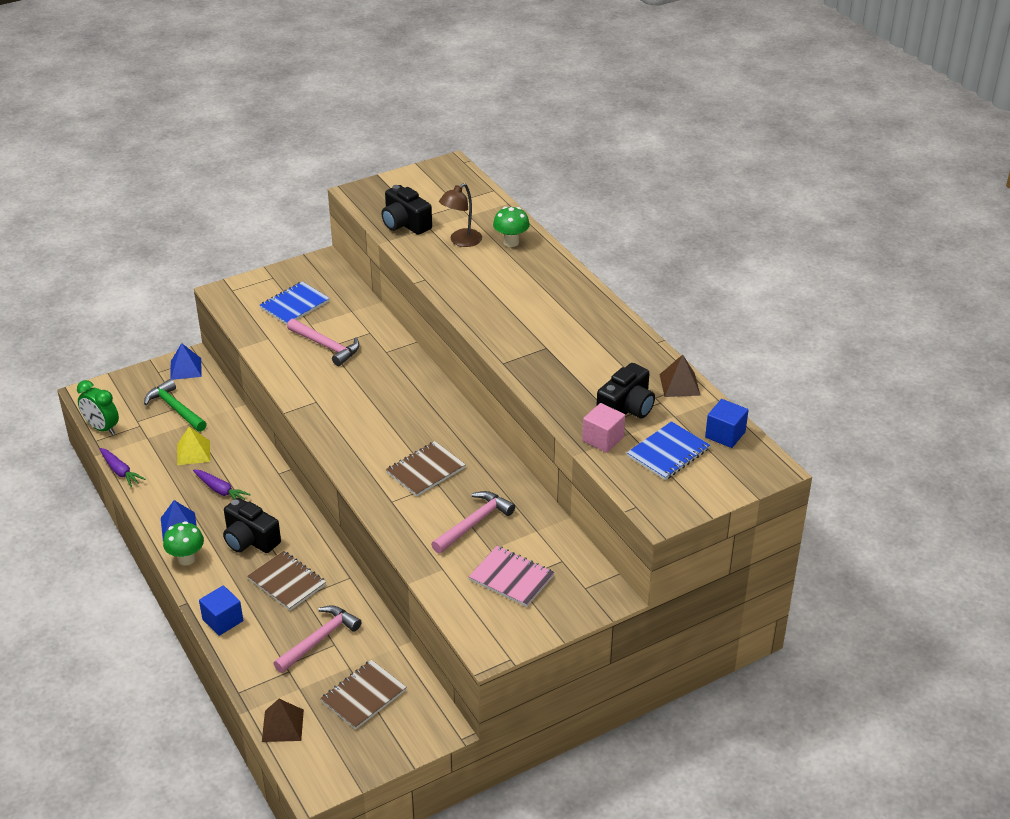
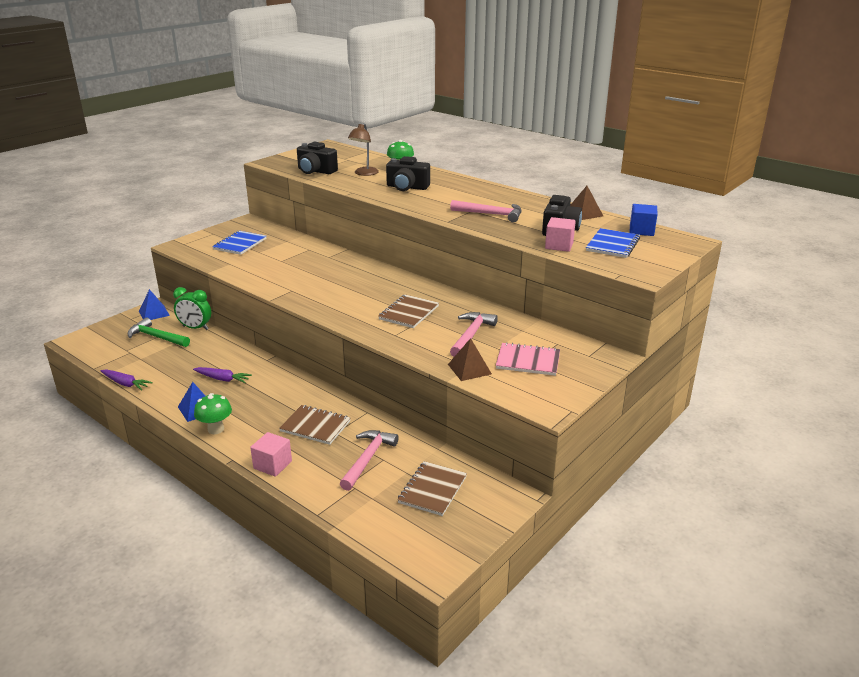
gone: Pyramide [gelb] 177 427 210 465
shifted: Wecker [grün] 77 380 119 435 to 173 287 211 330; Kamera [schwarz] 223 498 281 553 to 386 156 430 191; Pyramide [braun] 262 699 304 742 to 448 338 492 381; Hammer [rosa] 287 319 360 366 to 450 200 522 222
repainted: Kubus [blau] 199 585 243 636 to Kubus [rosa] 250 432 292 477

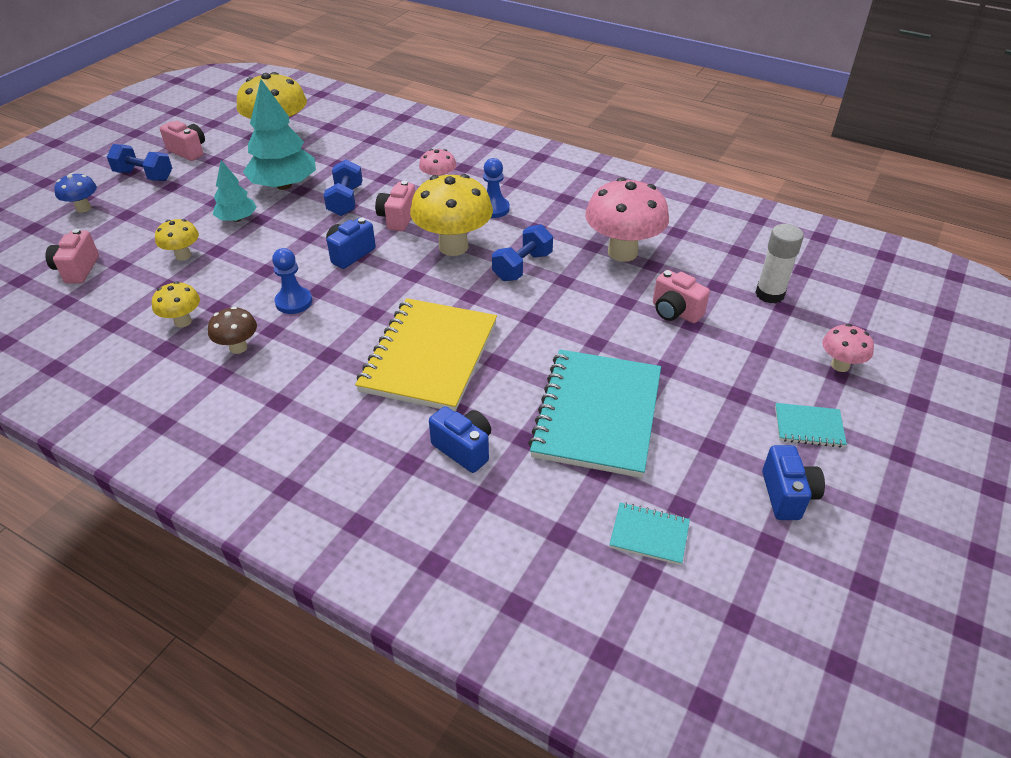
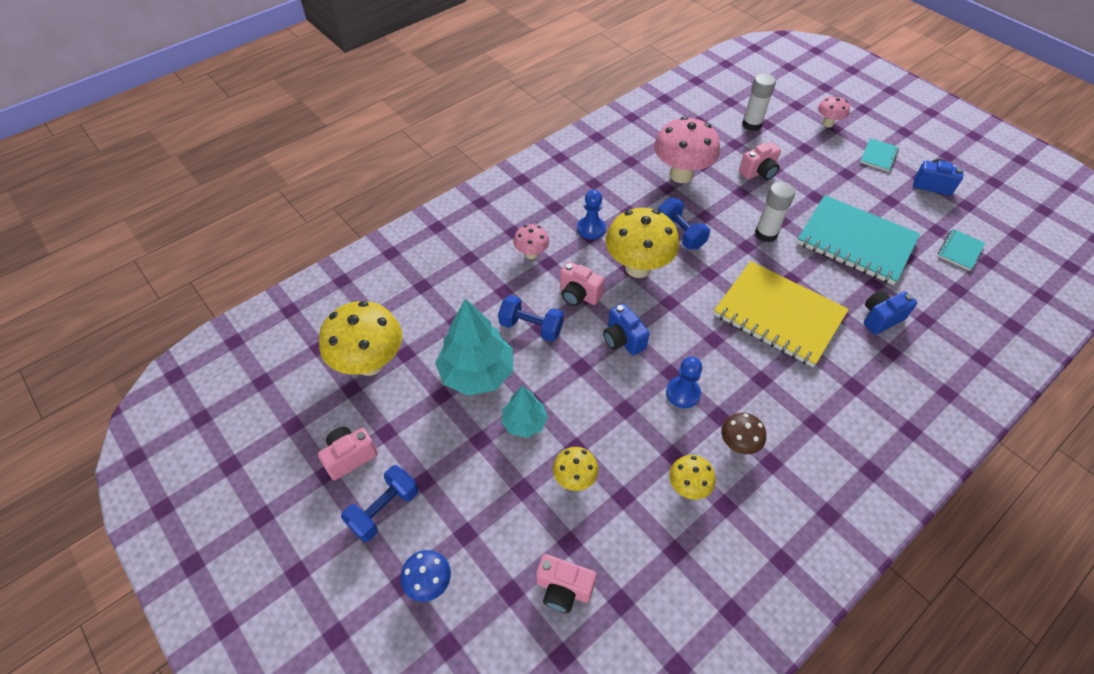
new: Klebestift [weiß] 755 182 795 242

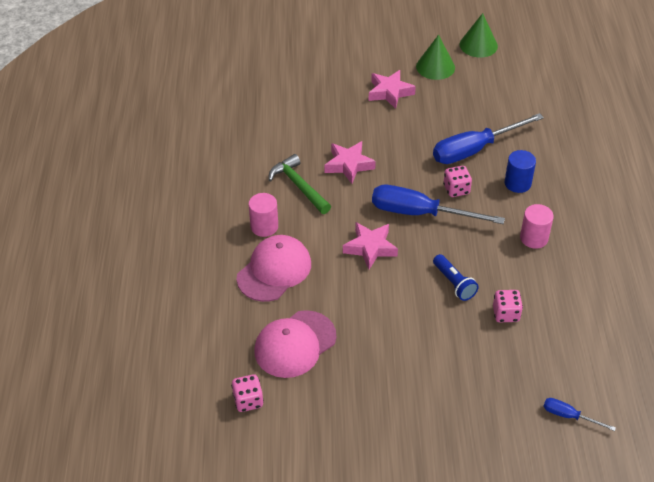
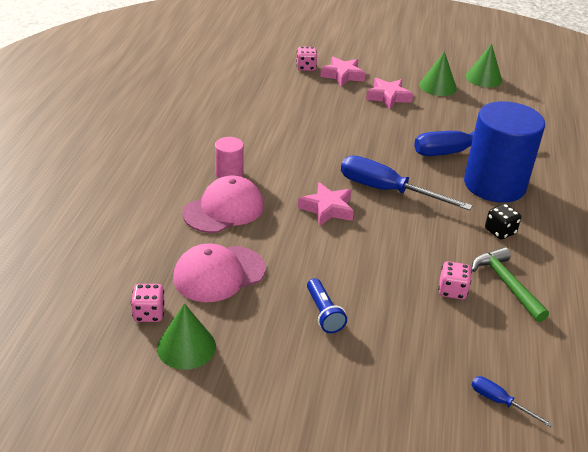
new: Kegel [grün] 157 303 216 370
shifted: Spielwürfel [rosa] 443 166 472 197 to 296 46 317 71; Taschenlampe [blau] 433 254 479 301 to 307 278 347 333; Stern [rosa] 324 141 376 184 to 320 57 366 86; Hammer [grün] 268 154 331 214 to 471 247 549 322
swapped: Vollzylinder [rosa] 520 204 554 249 to Spielwürfel [schwarz] 485 204 521 239
scaled: Vollzylinder [blau] 505 150 536 193 = 464 101 545 203 x2.24

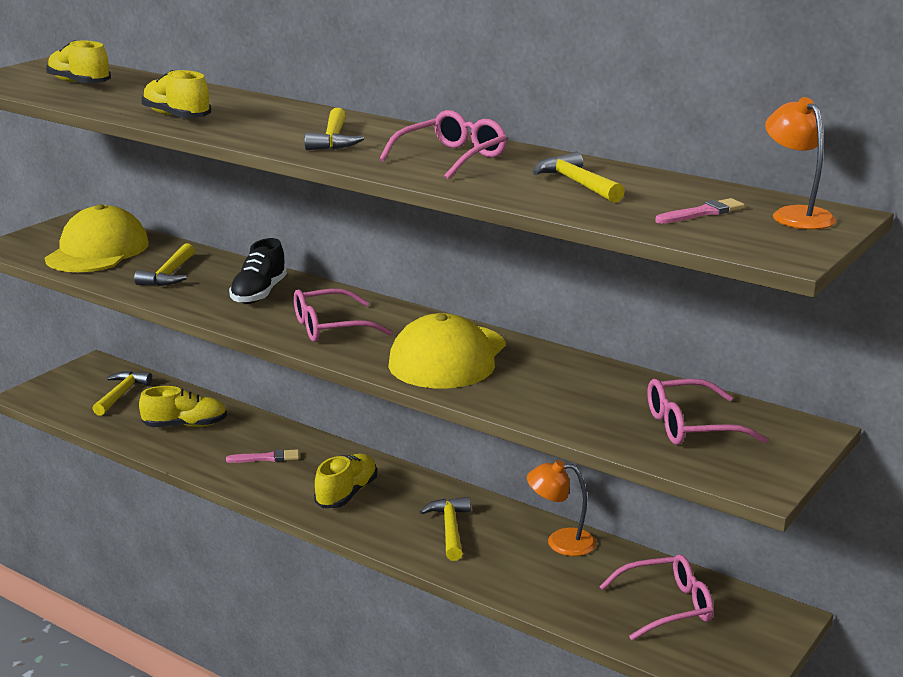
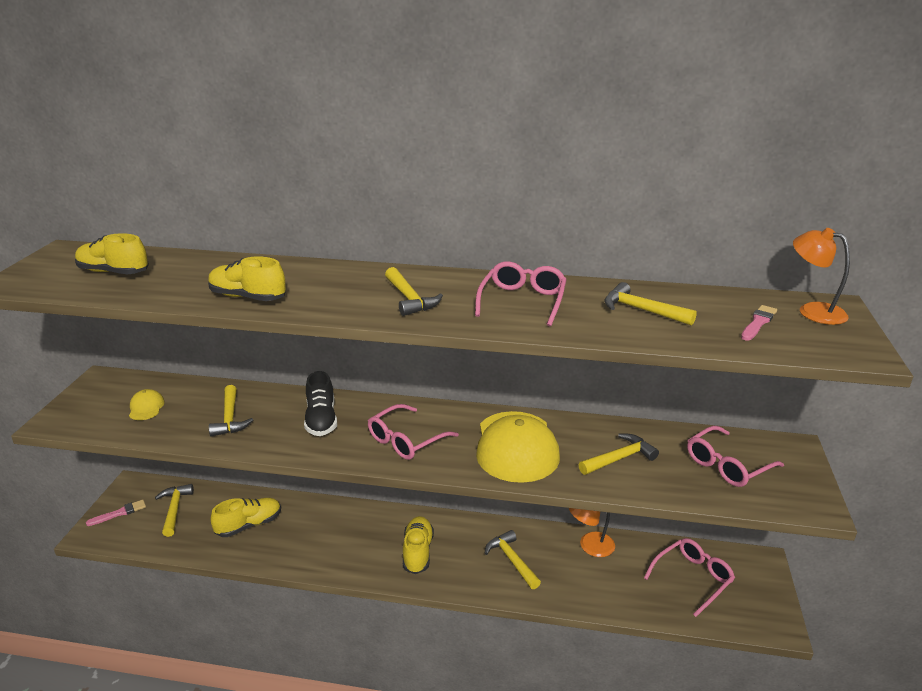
new: Hammer [gelb] 578 434 659 475
shifted: Pinsel [rosa] 226 449 299 463 to 86 500 146 526
scaled: Kappe [gelb] 45 204 149 272 = 129 389 165 420 x0.43

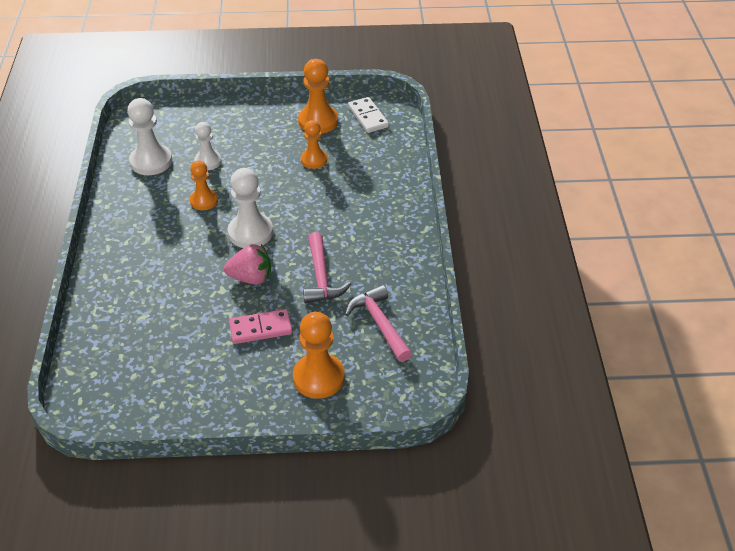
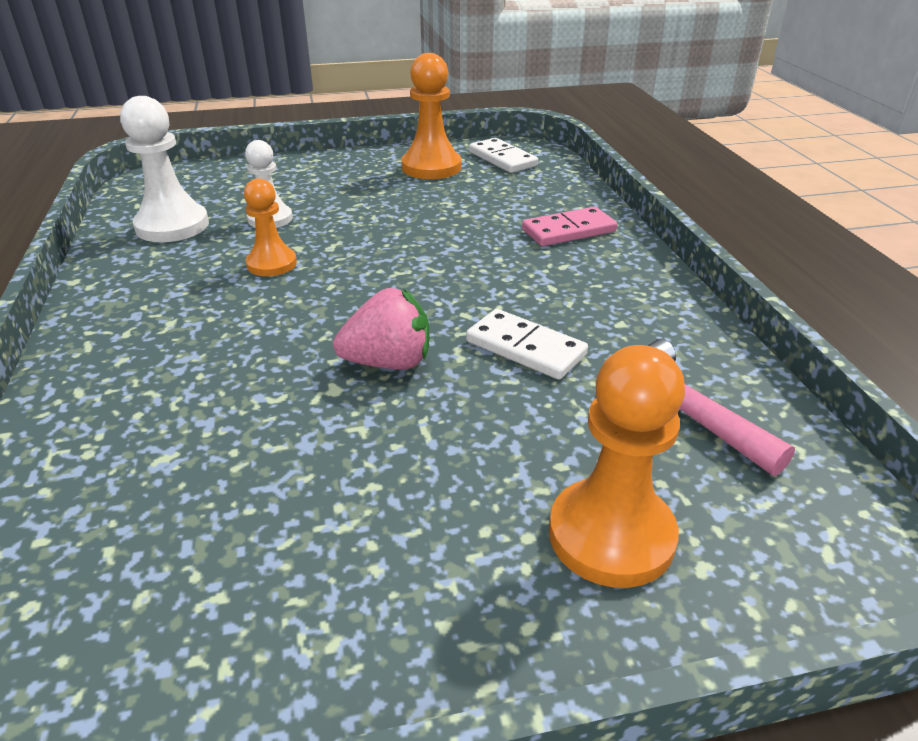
gone: Bauer [weiß] 228 168 273 248; Bauer [orange] 301 120 327 169
shifted: Dominostein [rosa] 229 309 292 344 to 522 207 617 246
swapped: Hammer [rosa] 303 232 351 304 to Dominostein [weiß] 466 309 588 380

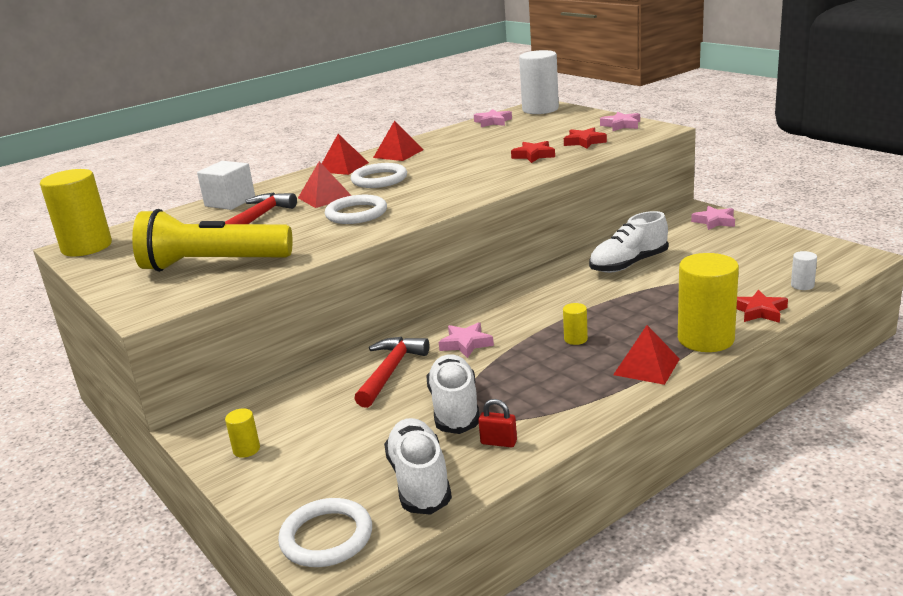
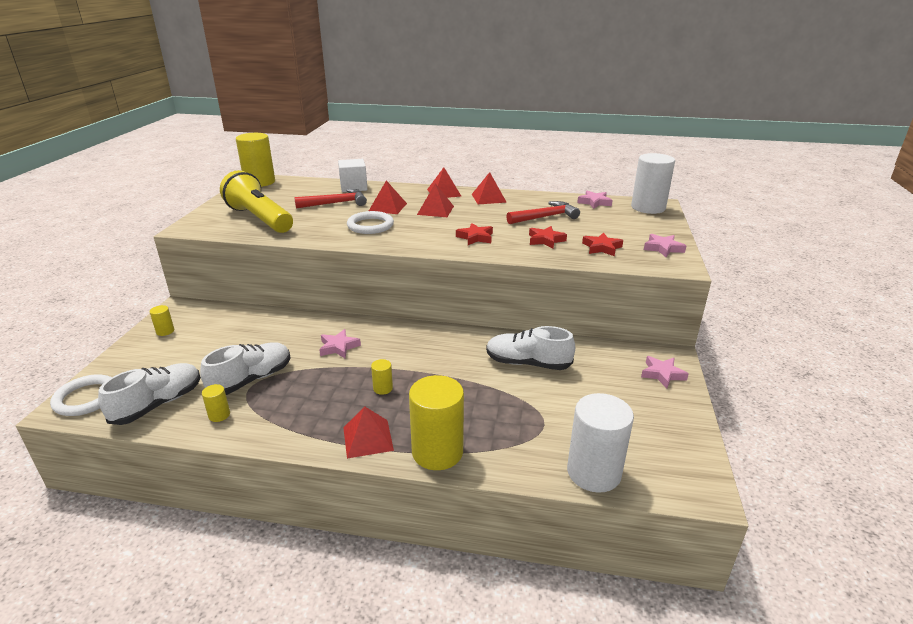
shifted: Stern [rot] 737 290 788 323 to 456 223 493 245; Hammer [rot] 354 337 429 408 to 506 201 580 224
swapped: Vorhängeschloss [rot] 478 399 517 447 to Vollzylinder [gelb] 202 384 230 422; Ring [weiß] 351 163 407 188 to Pyramide [rot] 417 183 454 217
scaled: Vollzylinder [weiß] 791 251 817 290 = 567 393 634 493 x2.29

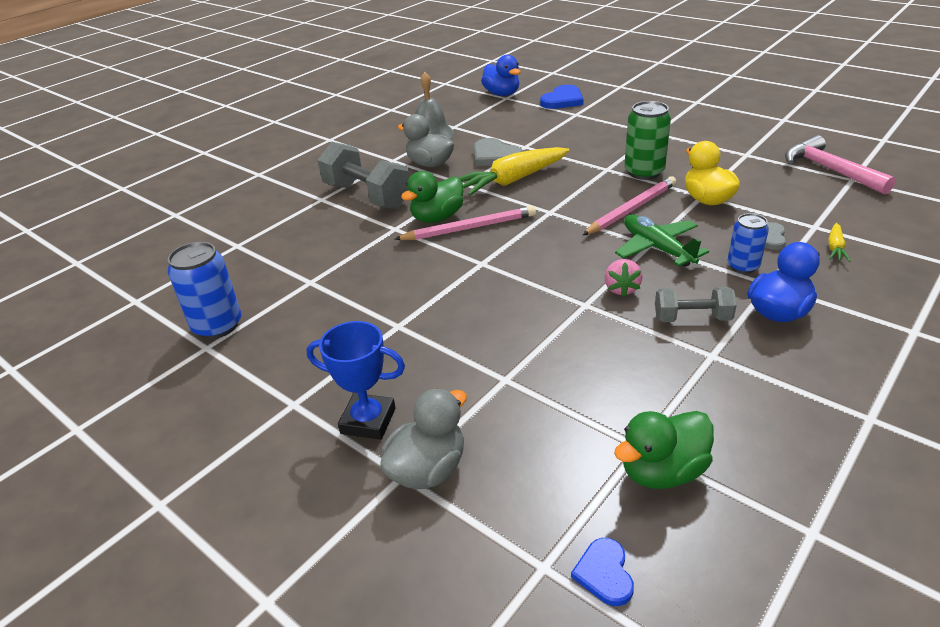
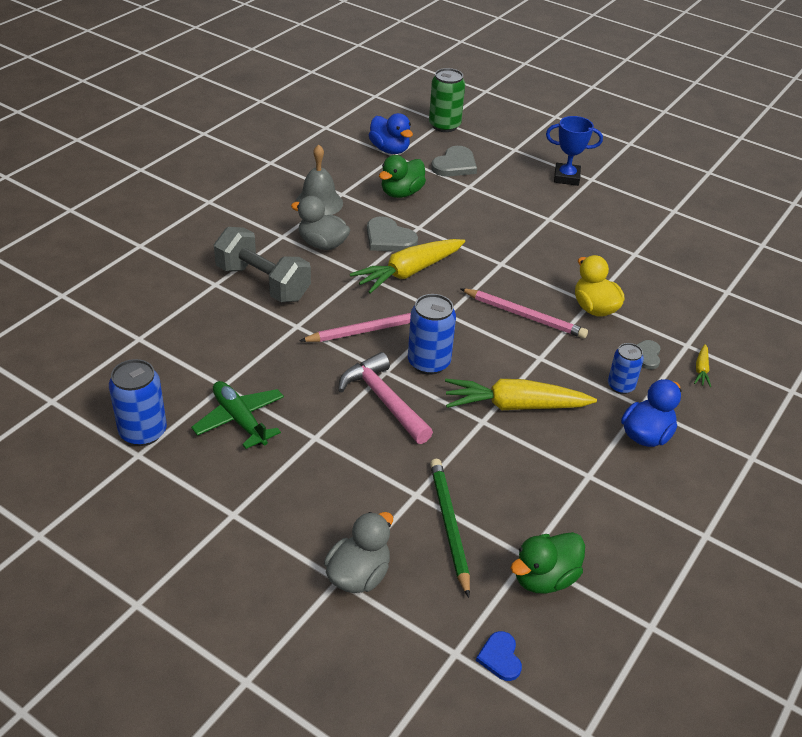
gone: Hantel [grau] 655 287 737 322
new: Dose [blau] 408 294 456 375; Bleistift [grün] 430 459 470 598
shifted: Flugzeug [grün] 615 215 709 267 to 191 381 284 449; Hammer [rosa] 785 135 896 195 to 338 352 433 444; Ente [grün] 401 171 463 223 to 379 155 426 198; Dose [grün] 624 101 671 180 to 429 68 465 132; Pokal [blau] 306 321 405 440 to 546 116 603 186
swapped: Erdbeere [rosa] 604 259 643 297 to Karotte [gelb] 445 379 597 410
repainted: Herz [blau] 540 85 583 109 to Herz [grau] 431 146 477 177
rotated: Bleistift [rosa] 583 176 676 235 = 460 288 588 339 75 degrees clockwise

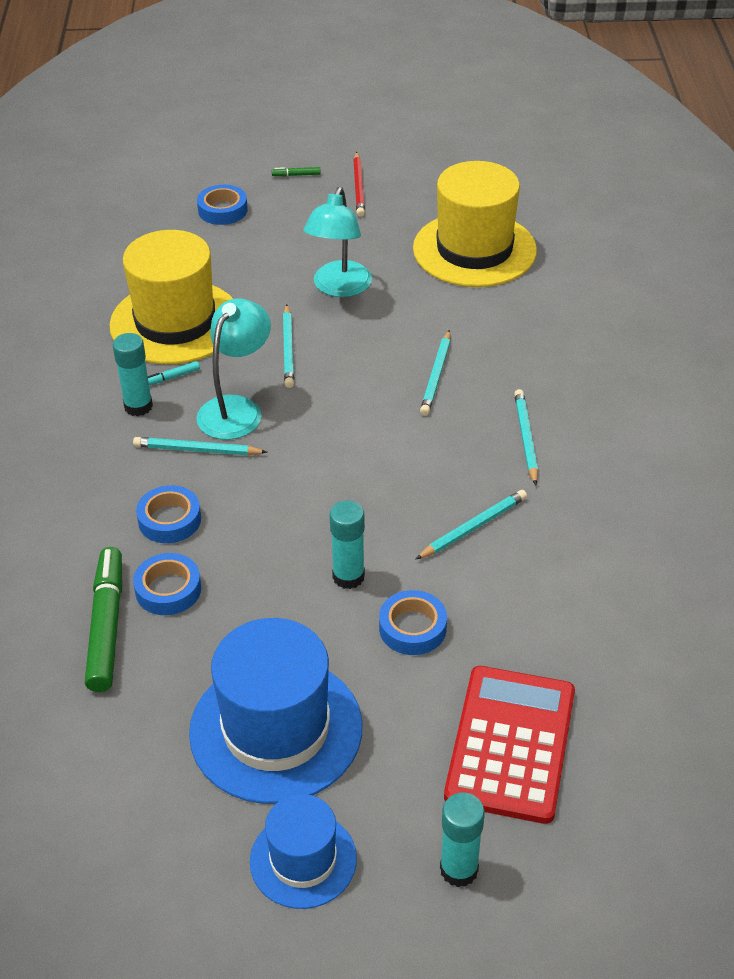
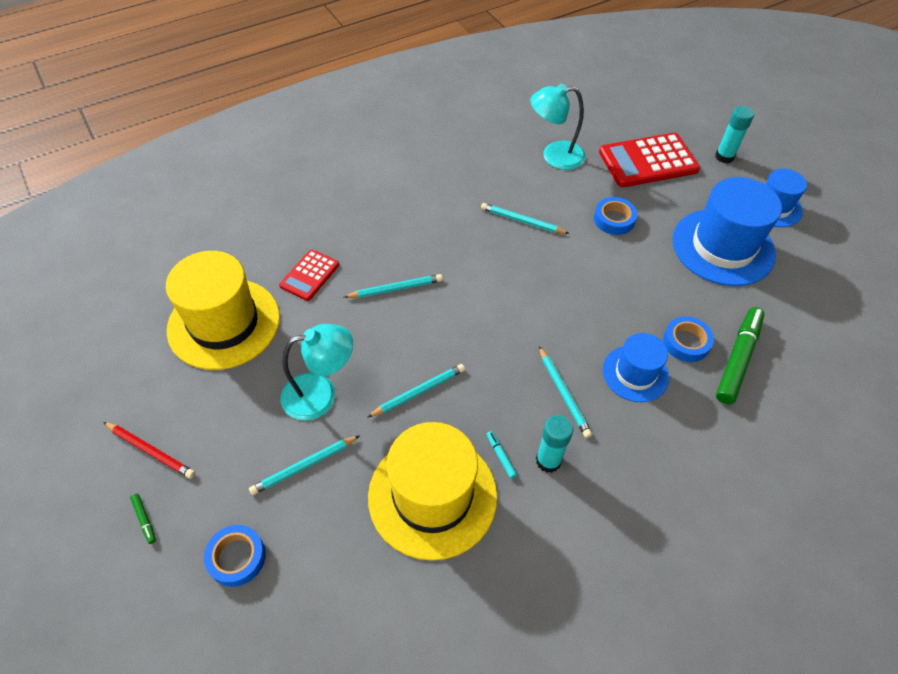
gone: Klebestift [türkis] 330 500 365 589
new: Taschenrechner [rot] 279 249 339 301
shifted: Bleistift [türkis] 514 389 538 485 to 249 435 360 495; Lampe [türkis] 196 298 271 440 to 530 84 586 170
swapped: Klebeband [blau] 136 485 201 543 to Hut [blau] 602 333 669 402
rotated: Bleistift [rot] 353 152 365 217 = 103 422 195 479 60 degrees clockwise; Filzstift [türkis] 148 361 200 385 = 486 431 517 478 150 degrees counterclockwise; Filzstift [grün] 85 547 122 692 = 716 307 764 405 150 degrees clockwise

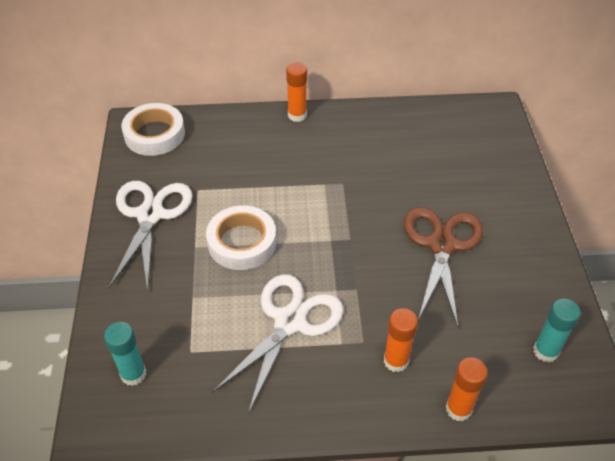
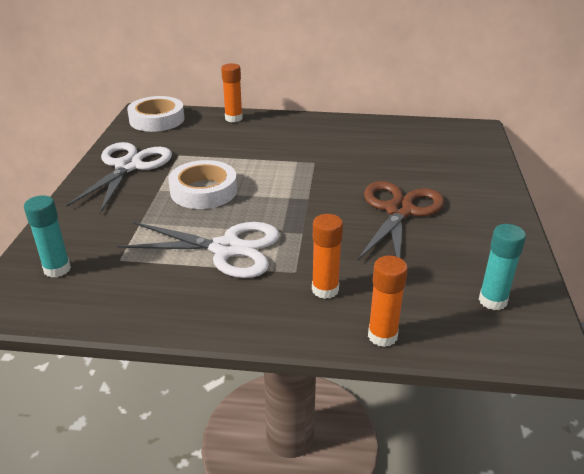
shifted: Klebestift [orange] 286 63 307 122 to 221 63 243 122
rotated: Schere [weiß] 212 274 343 414 = 117 222 280 278 60 degrees clockwise

